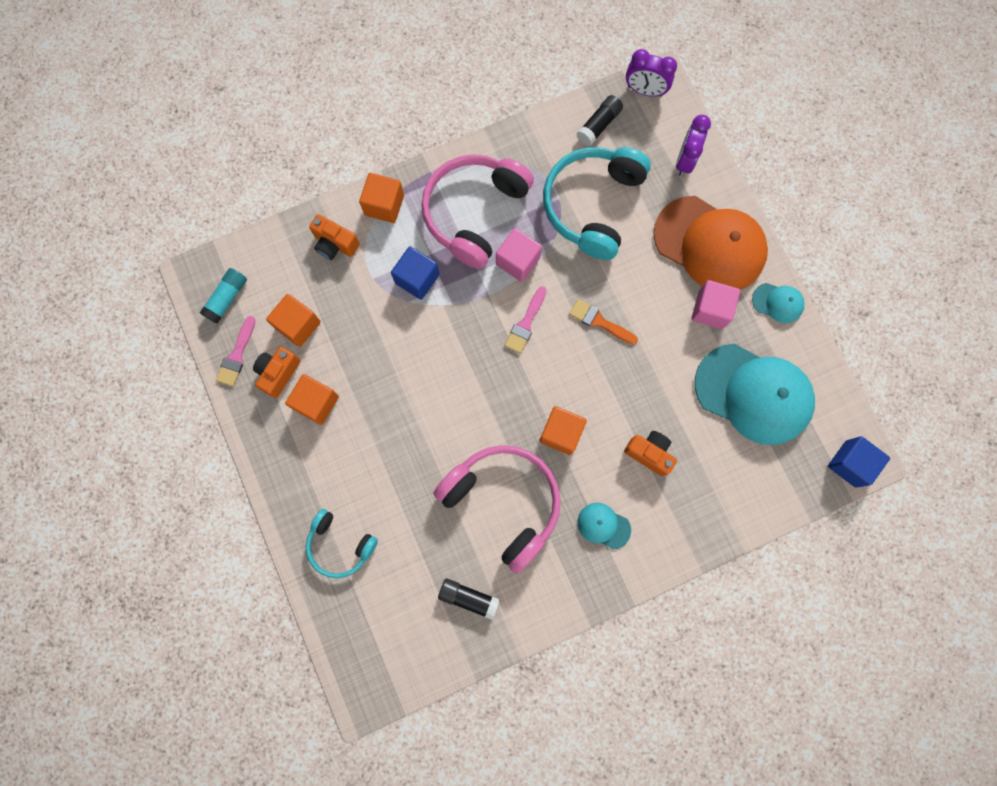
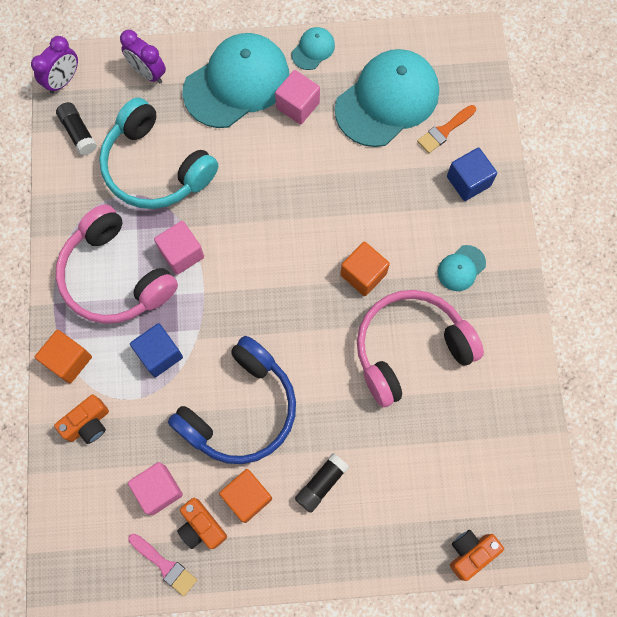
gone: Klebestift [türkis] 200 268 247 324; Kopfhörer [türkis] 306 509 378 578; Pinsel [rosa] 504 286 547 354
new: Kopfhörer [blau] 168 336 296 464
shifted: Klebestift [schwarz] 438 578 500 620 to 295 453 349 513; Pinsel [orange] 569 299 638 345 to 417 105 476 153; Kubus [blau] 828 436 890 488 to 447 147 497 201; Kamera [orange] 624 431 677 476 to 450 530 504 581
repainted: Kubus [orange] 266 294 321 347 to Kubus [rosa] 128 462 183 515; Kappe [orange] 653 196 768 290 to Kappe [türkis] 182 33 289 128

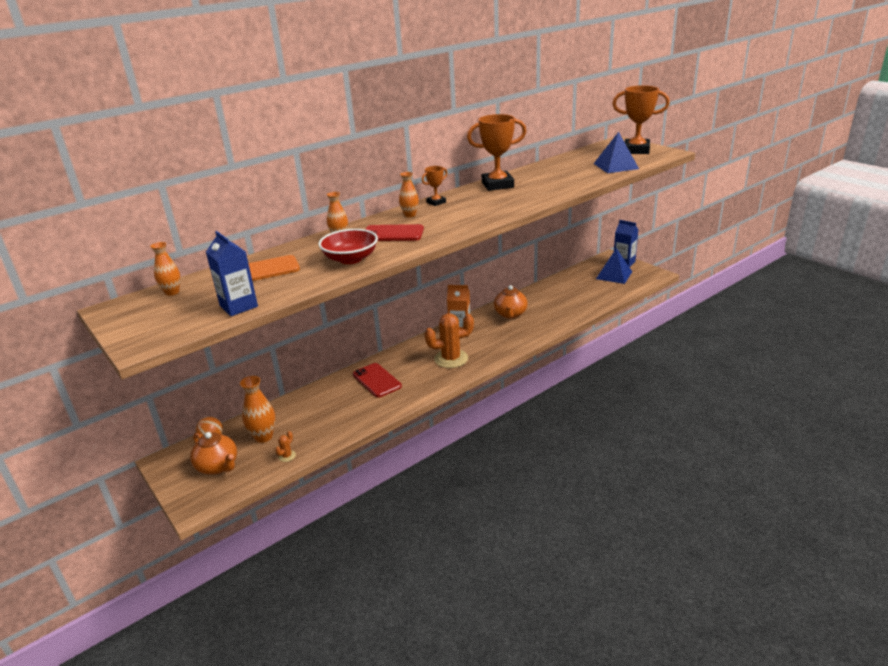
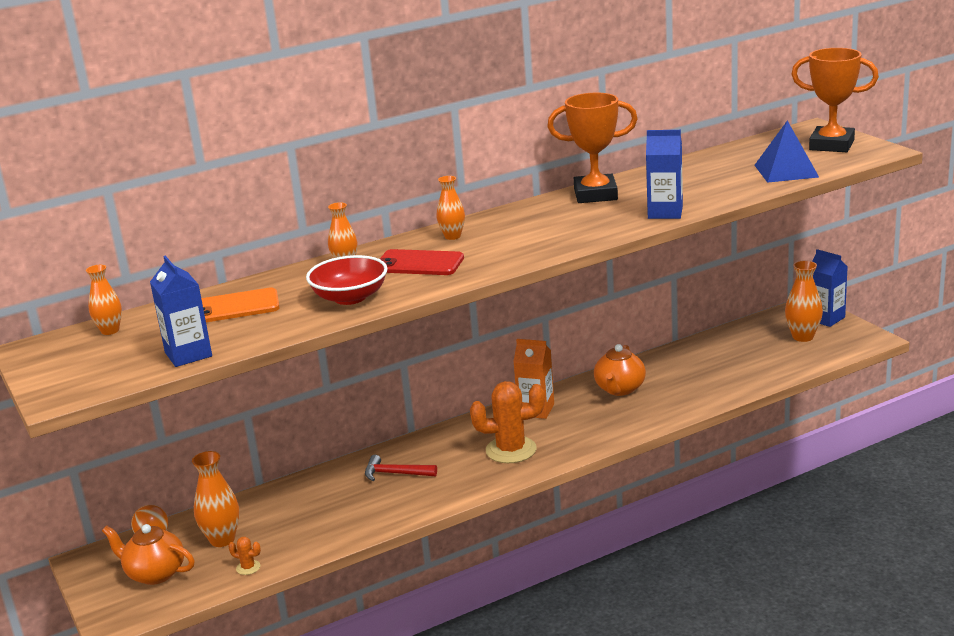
gone: Pokal [orange] 422 166 447 206
new: Getränkekarton [blau] 646 130 683 219
swapped: Handy [rot] 353 363 402 398 to Hammer [rot] 365 455 437 481; Pyramide [blau] 596 248 632 284 to Vase [orange] 785 260 823 342
rotated: Teekanne [orange] 190 432 237 475 = 102 524 195 585 150 degrees clockwise; Kaktus [orange] 275 431 296 462 = 228 537 261 575 75 degrees clockwise

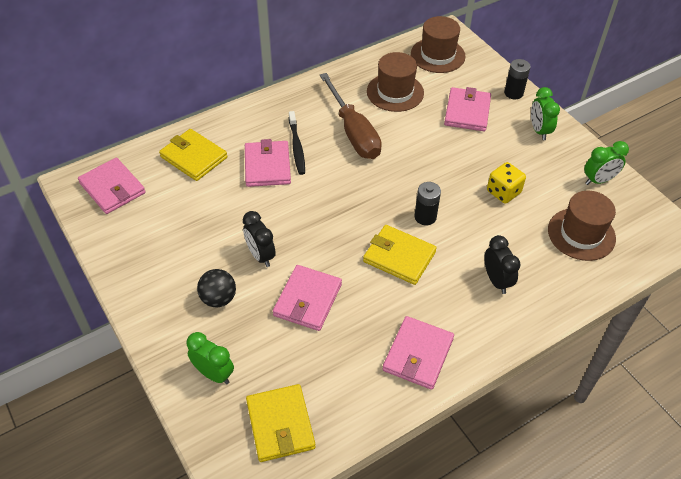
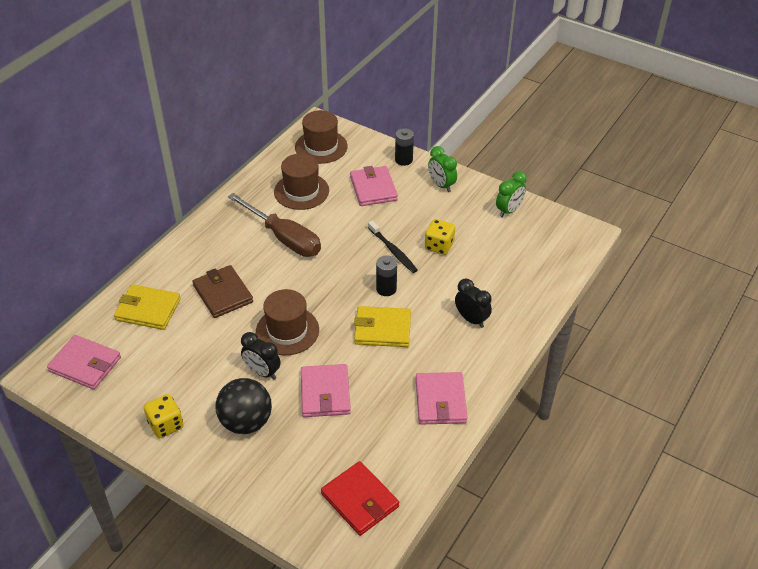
gone: Wecker [grün] 187 332 234 384
new: Spielwürfel [gelb] 144 394 184 439
shifted: Hut [braun] 548 191 616 261 to 256 289 319 355; Zahnbürste [schwarz] 289 111 305 175 to 368 221 418 273
repainted: Geldbörse [rosa] 245 139 291 187 to Geldbörse [braun] 193 265 253 318; Geldbörse [gelb] 246 384 316 462 to Geldbörse [rot] 321 461 399 536
scaled: Ball [schwarz] 197 269 236 307 = 215 378 272 434 x1.51

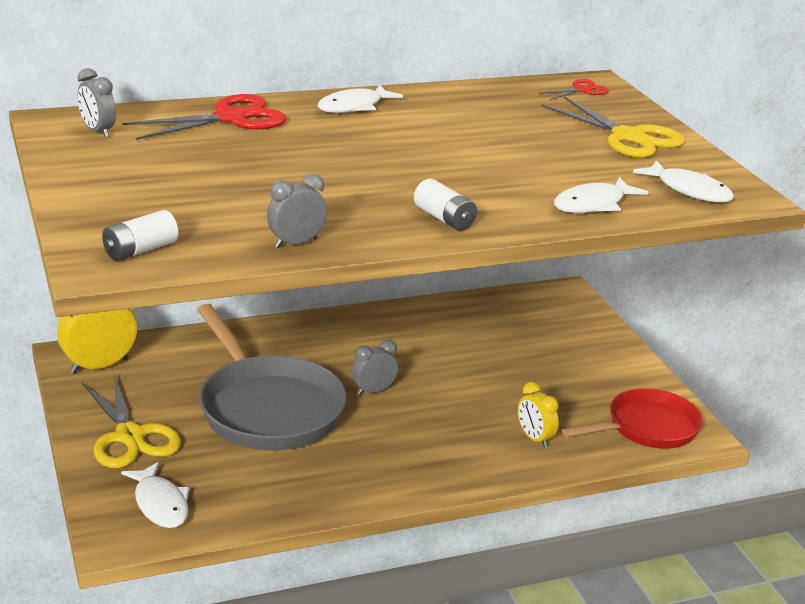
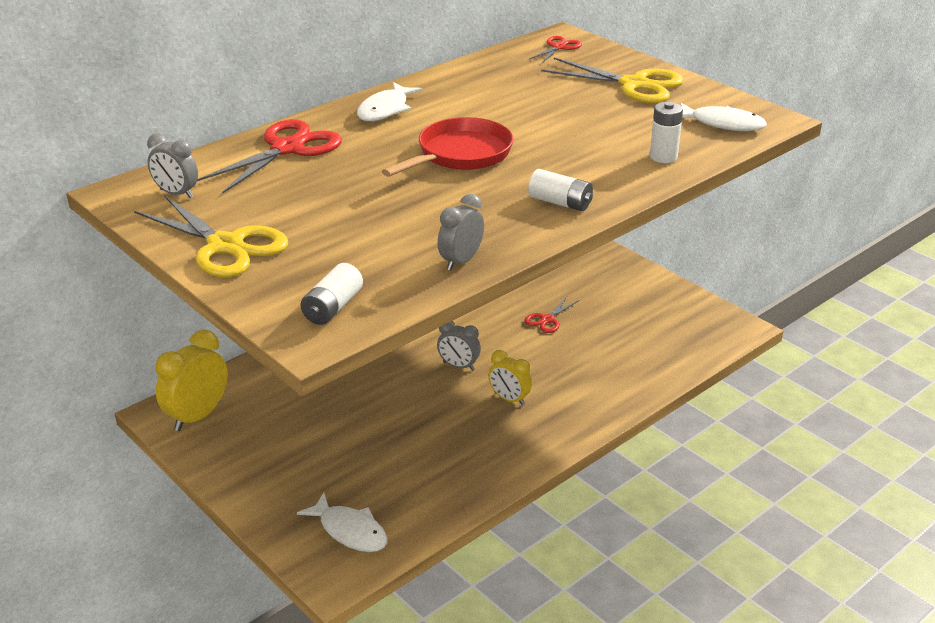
gone: Pfanne [grau] 197 304 347 451
new: Schere [rot] 524 297 579 333
shifted: Schere [gelb] 82 373 181 468 to 134 195 288 277; Pfanne [rot] 562 388 703 449 to 382 117 514 177; Wecker [gelb] 518 382 559 448 to 488 350 532 406
swapped: Fisch [weiß] 554 177 649 213 to Batterie [weiß] 650 102 683 163
rotated: Wecker [grau] 352 340 398 395 = 437 321 481 371 105 degrees counterclockwise

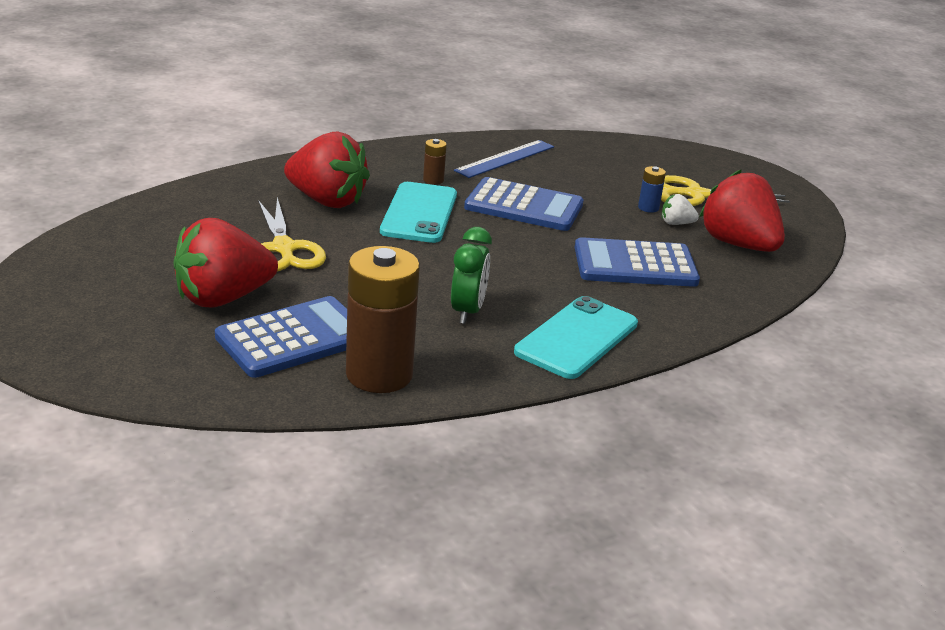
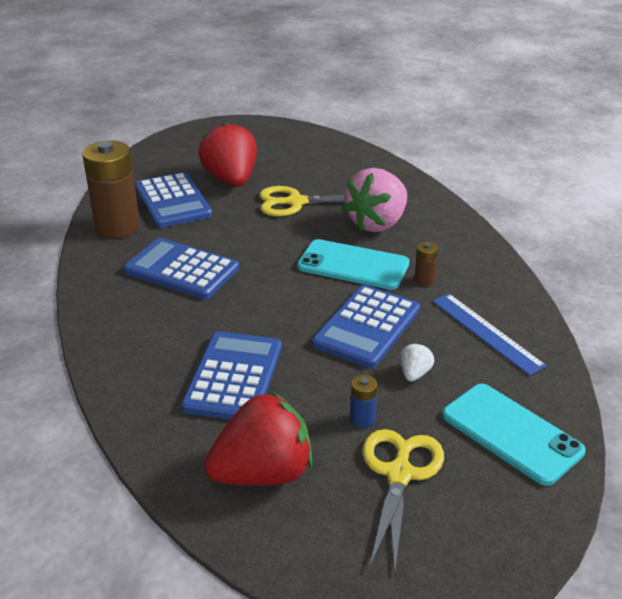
shifted: Erdbeere [weiß] 662 194 699 225 to 400 343 434 382; Handy [türkis] 514 296 638 379 to 442 384 586 486
swapped: Wecker [grün] 451 227 492 324 to Taschenrechner [blau] 124 238 239 299
repainted: Erdbeere [rot] 284 132 370 208 to Erdbeere [rosa] 342 168 407 232

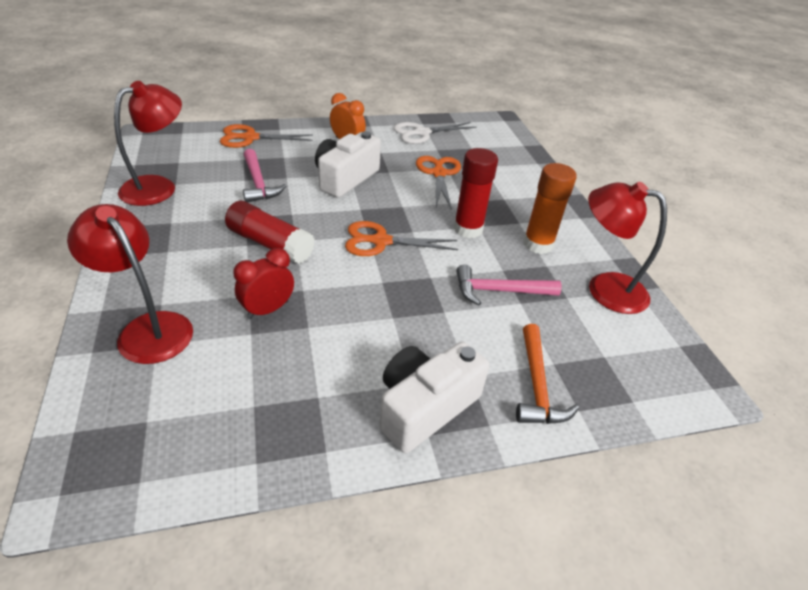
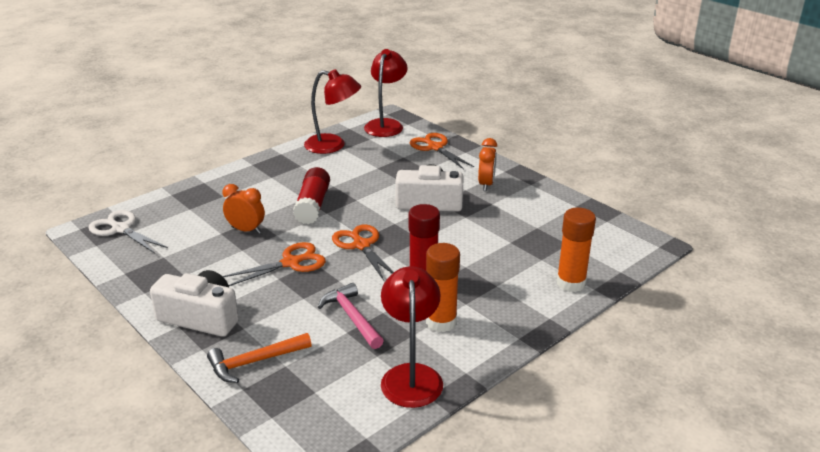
gone: Hammer [rosa] 243 149 286 202
new: Klebestift [orange] 557 208 596 292
shifted: Schere [weiß] 394 122 476 144 to 88 210 168 253; Schere [orange] 416 156 461 210 to 223 242 326 286; Lampe [rot] 67 204 193 364 to 364 49 408 137
repainted: Wecker [rot] 234 248 294 319 to Wecker [orange] 223 184 265 234

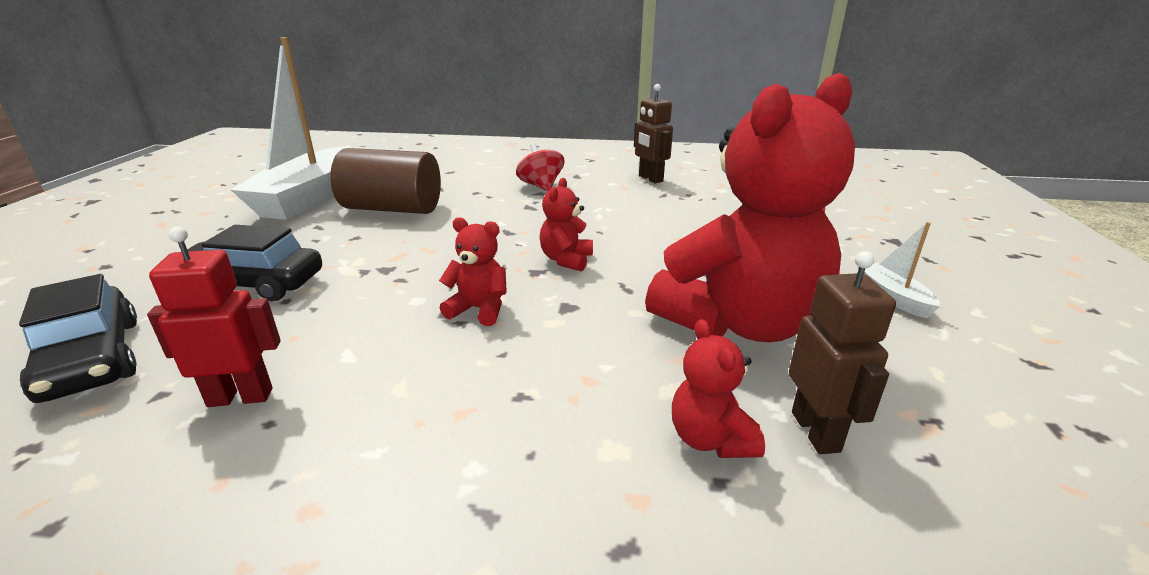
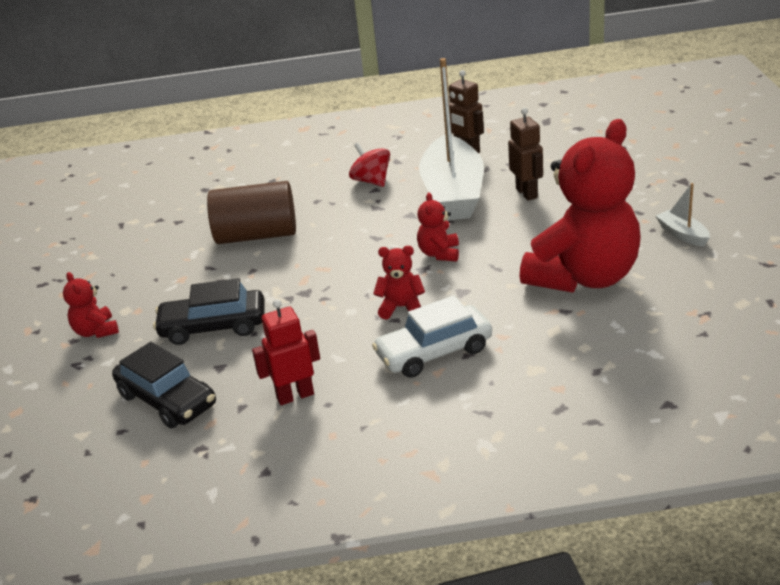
new: Auto [weiß] 372 296 492 378
shifted: Teddybär [rot] 672 319 765 458 to 63 272 119 338; Boot [weiß] 231 37 352 220 to 419 58 484 220; Roboter [braun] 789 251 896 454 to 508 107 543 201

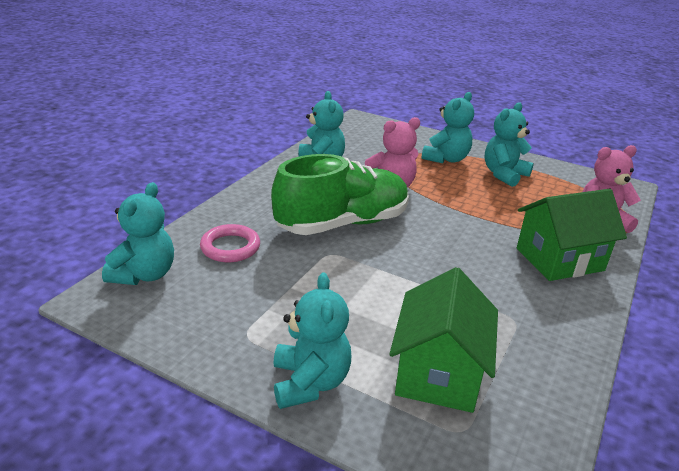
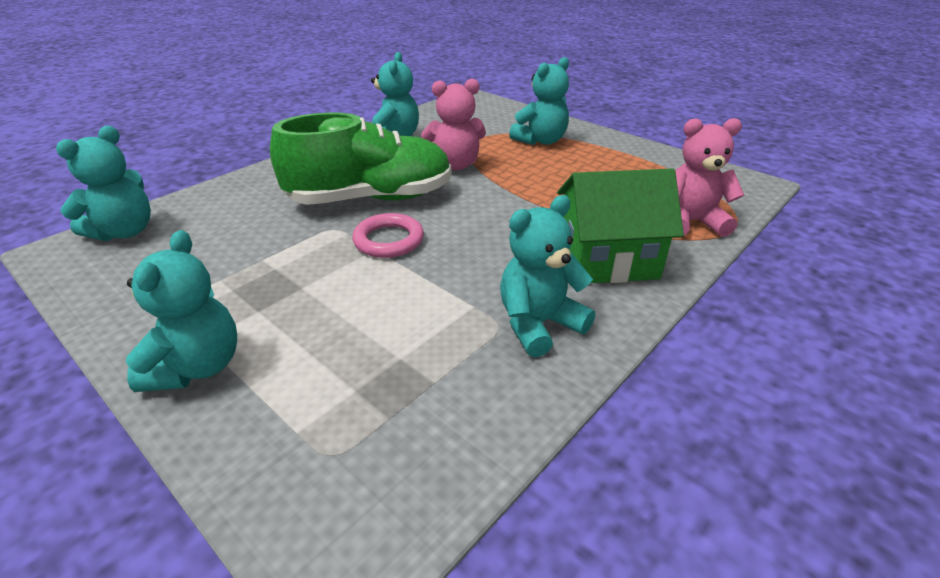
gone: Haus [grün] 389 267 498 413
shifted: Ring [rosa] 200 224 260 262 to 352 213 424 258; Teddybär [türkis] 484 102 534 187 to 500 195 595 357

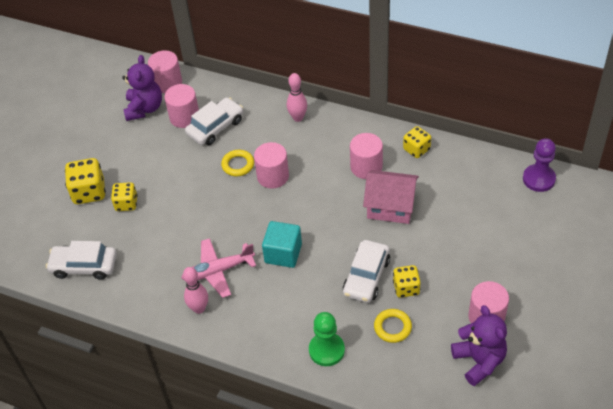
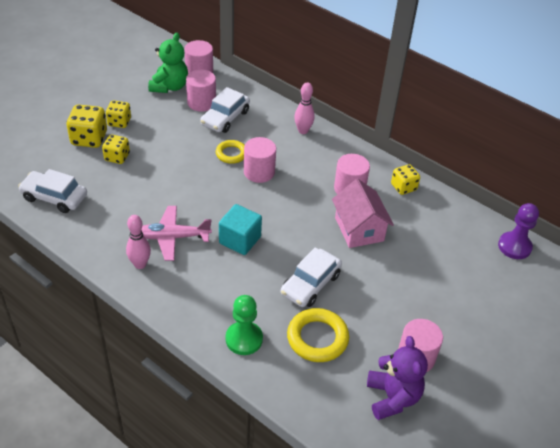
shifted: Spielwürfel [gelb] 393 265 421 298 to 106 100 131 128
repainted: Teddybär [lila] 122 55 162 121 to Teddybär [grün] 148 33 188 93
rotated: Auto [weiß] 185 97 243 145 = 200 87 250 133 150 degrees clockwise; Haus [rosa] 363 170 419 224 = 332 179 394 248 45 degrees clockwise
scaled: Ring [gelb] 374 309 412 343 = 287 308 349 362 x1.57

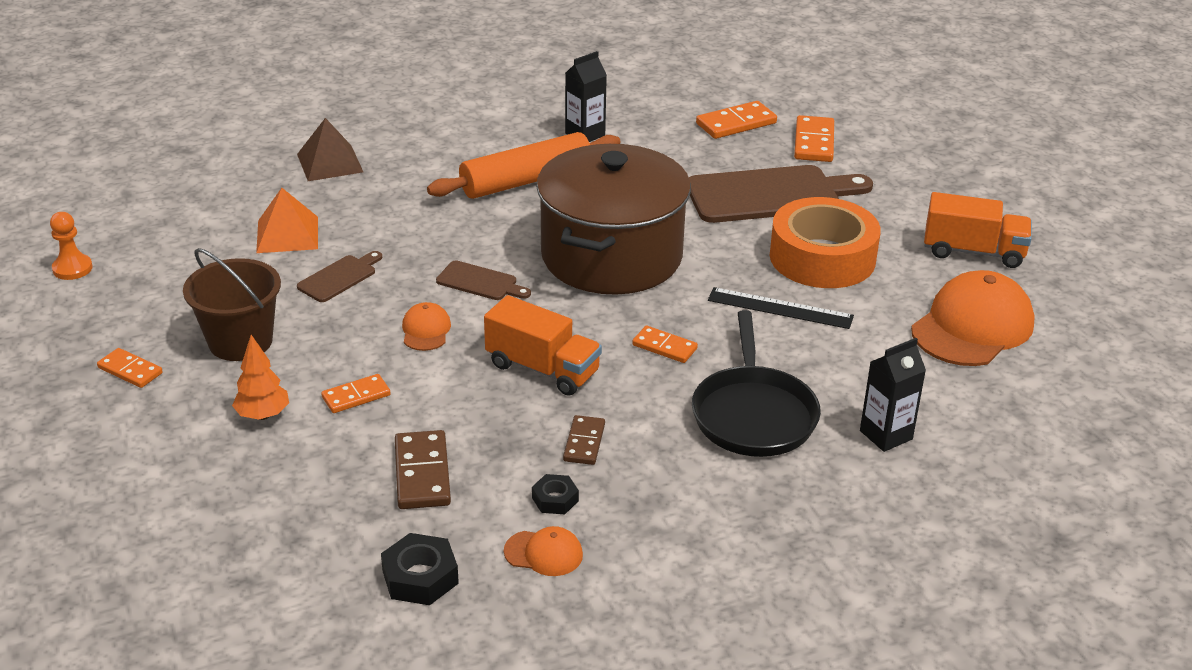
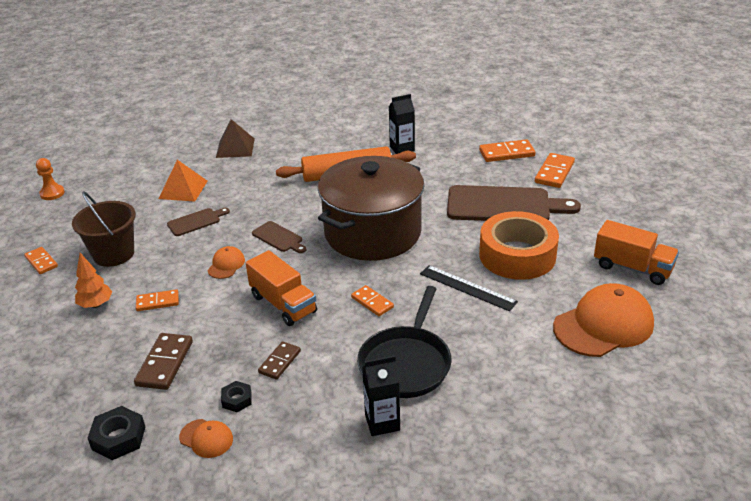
shifted: Getränkekarton [schwarz] 860 338 926 452 to 362 356 400 436

